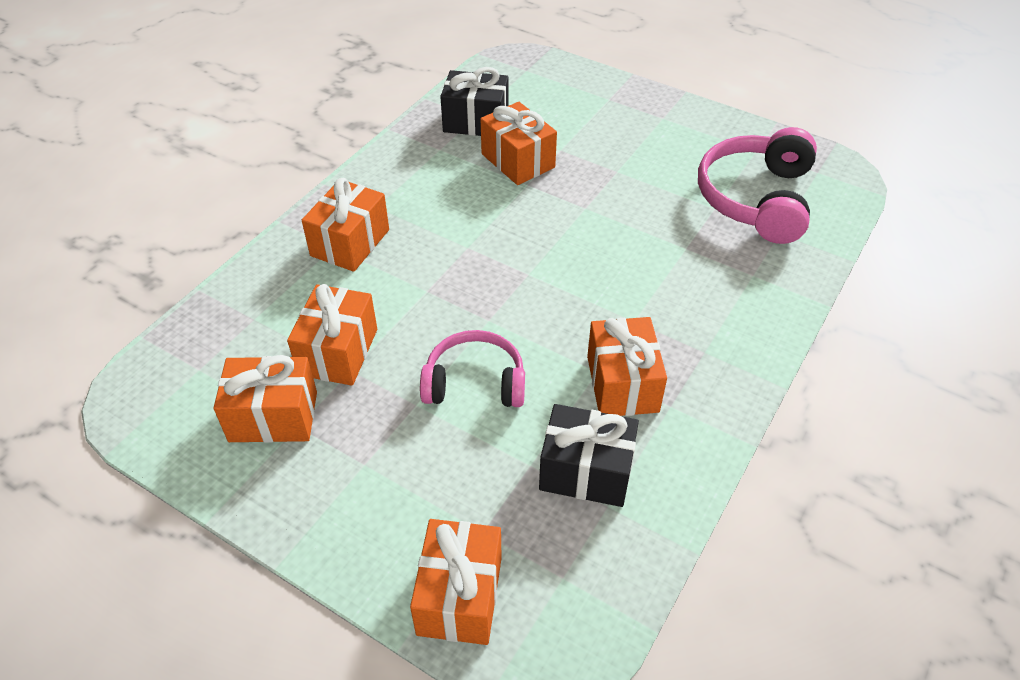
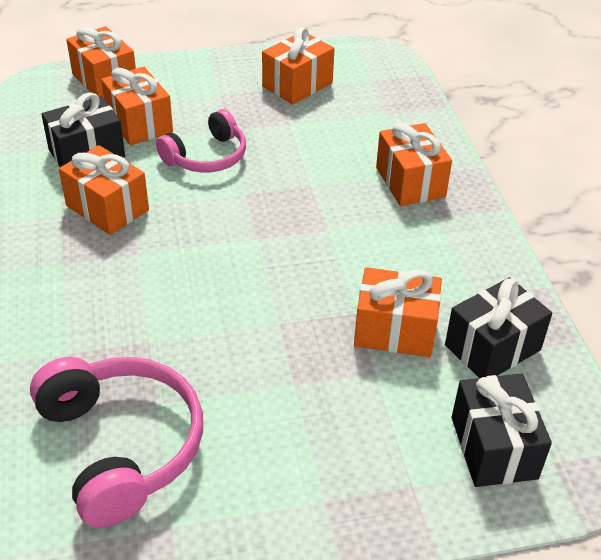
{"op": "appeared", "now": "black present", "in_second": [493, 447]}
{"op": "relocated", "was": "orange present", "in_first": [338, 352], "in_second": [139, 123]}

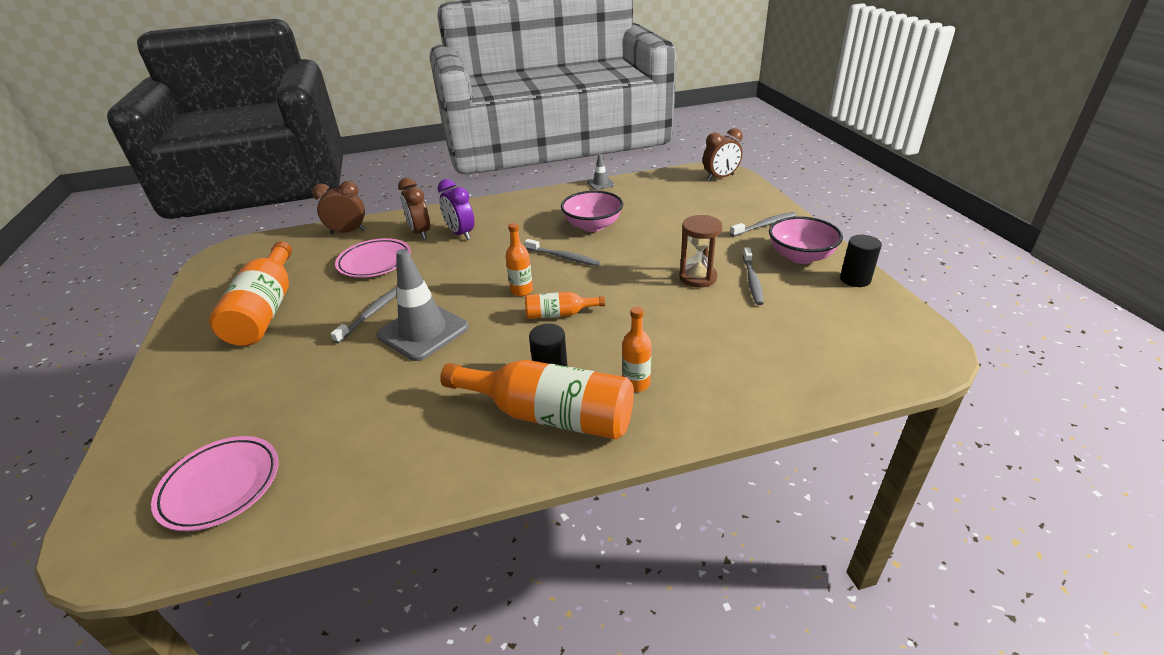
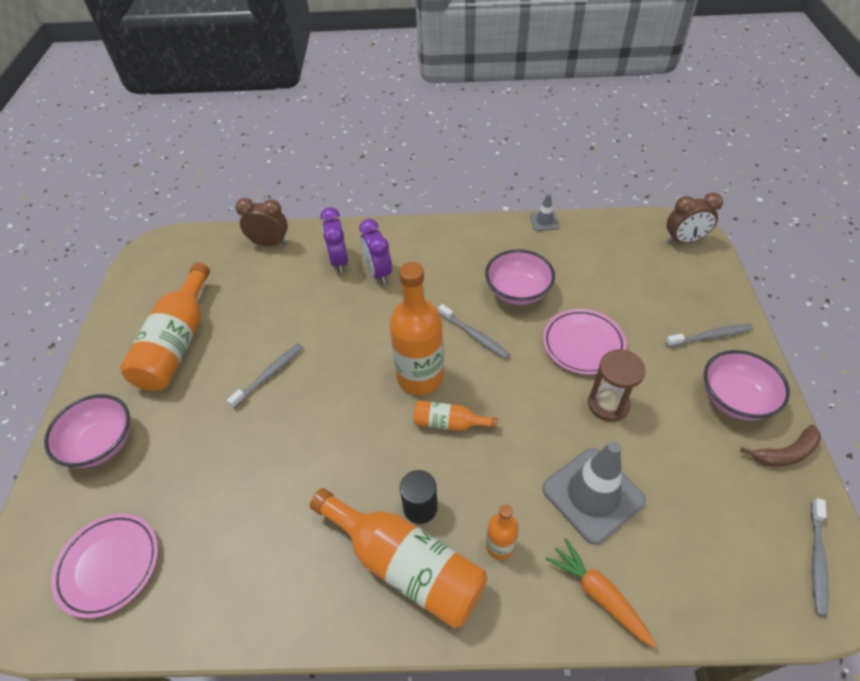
{"op": "appeared", "now": "rosy bowl", "in_second": [102, 443]}
{"op": "appeared", "now": "orange carrot", "in_second": [598, 594]}
{"op": "relocated", "was": "rosy flat dish", "in_first": [375, 262], "in_second": [583, 344]}
{"op": "relocated", "was": "ash-grey safety cone", "in_first": [423, 331], "in_second": [593, 494]}
{"op": "relocated", "was": "ash-grey dental brush", "in_first": [752, 281], "in_second": [816, 560]}
{"op": "exchanged", "was": "black cylinder", "now": "brown banana", "in_first": [855, 279], "in_second": [785, 453]}
{"op": "colour", "was": "brown alarm clock", "now": "violet alarm clock", "in_first": [420, 233], "in_second": [339, 261]}
{"op": "size", "was": "orange drink bottle", "in_first": [521, 290], "in_second": [420, 377], "ratio": 2.0}

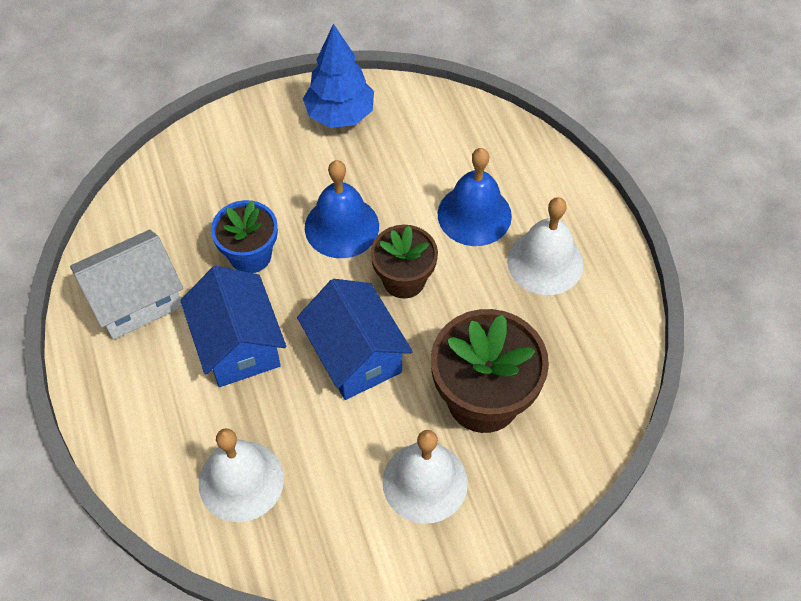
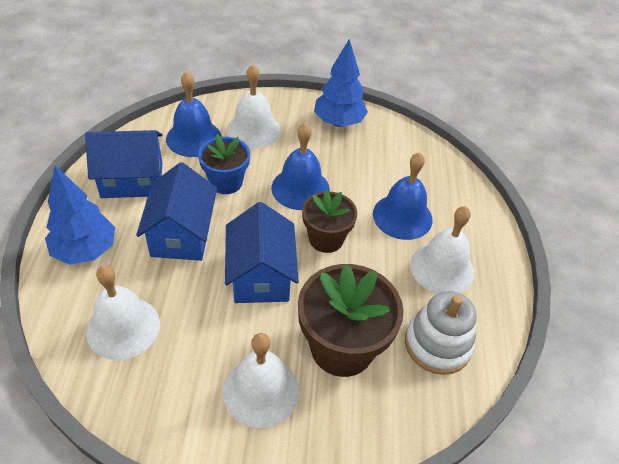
{"op": "appeared", "now": "blue fir tree", "in_second": [85, 251]}
{"op": "appeared", "now": "blue hand bell", "in_second": [193, 138]}
{"op": "appeared", "now": "snow-white hand bell", "in_second": [253, 130]}
{"op": "appeared", "now": "snow-white stacking toy", "in_second": [437, 344]}
{"op": "colour", "was": "snow-white house", "now": "blue house", "in_first": [136, 300], "in_second": [132, 180]}

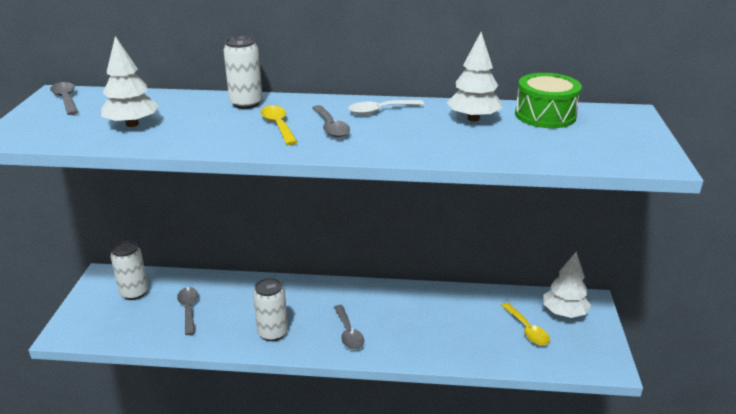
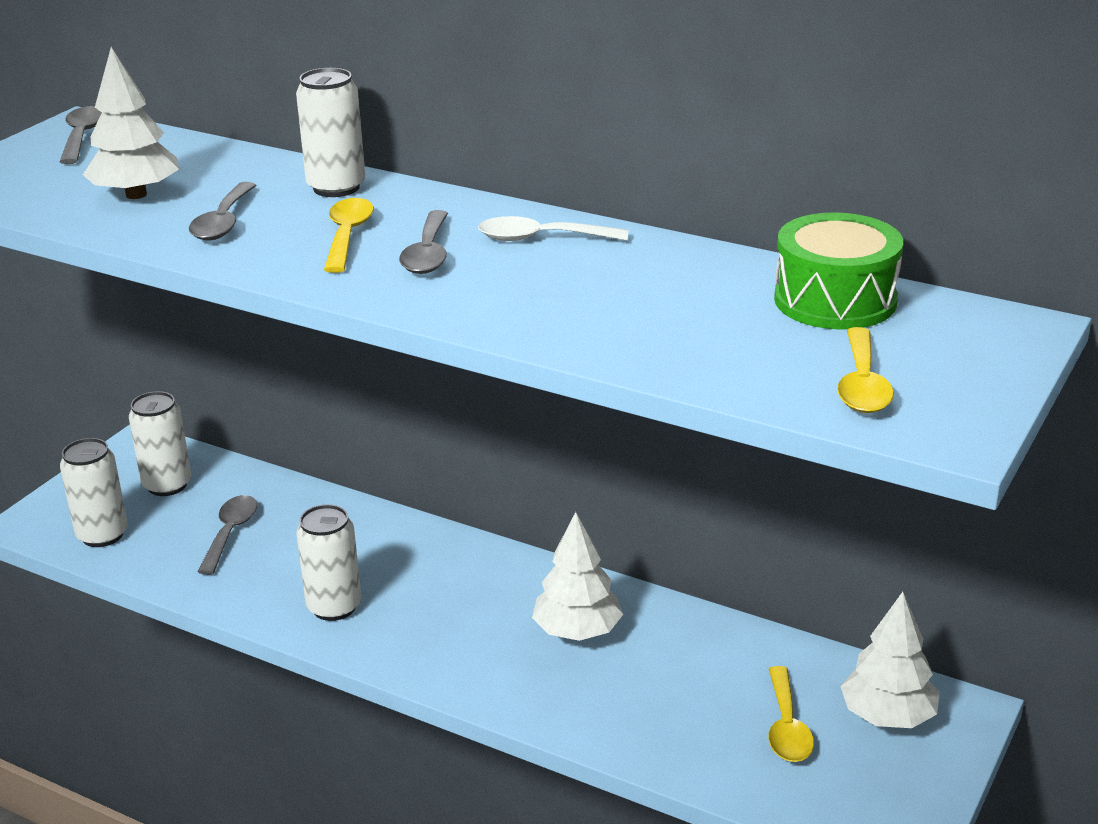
{"op": "appeared", "now": "snow-white can", "in_second": [102, 535]}
{"op": "appeared", "now": "yellow teaspoon", "in_second": [862, 384]}
{"op": "relocated", "was": "ash-grey teaspoon", "in_first": [348, 333], "in_second": [223, 222]}
{"op": "relocated", "was": "snow-white fir tree", "in_first": [473, 118], "in_second": [577, 631]}

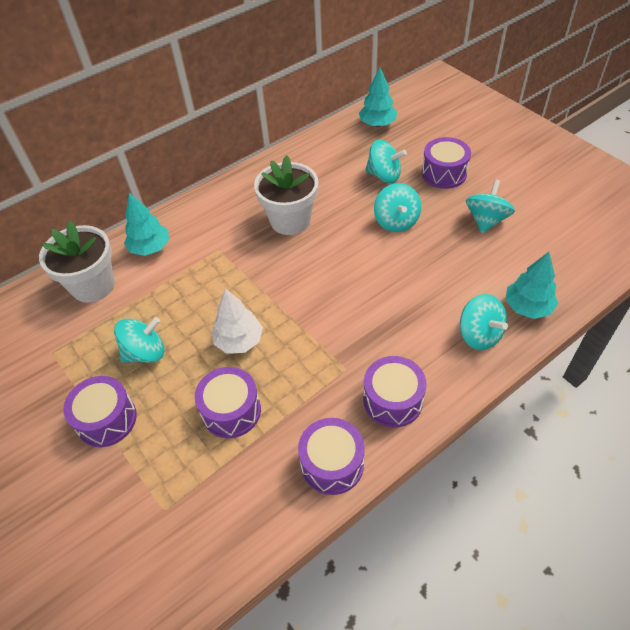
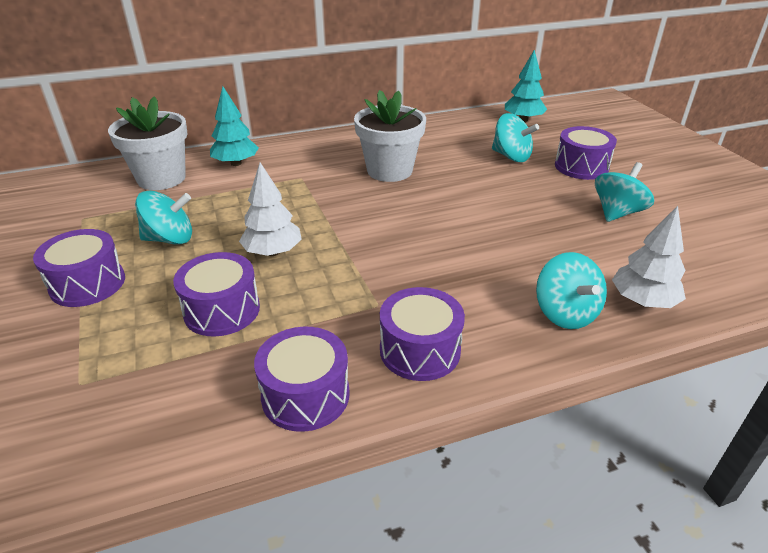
{"op": "missing", "was": "teal spinning top", "in_first": [396, 221]}
{"op": "colour", "was": "teal fir tree", "now": "snow-white fir tree", "in_first": [527, 307], "in_second": [642, 301]}

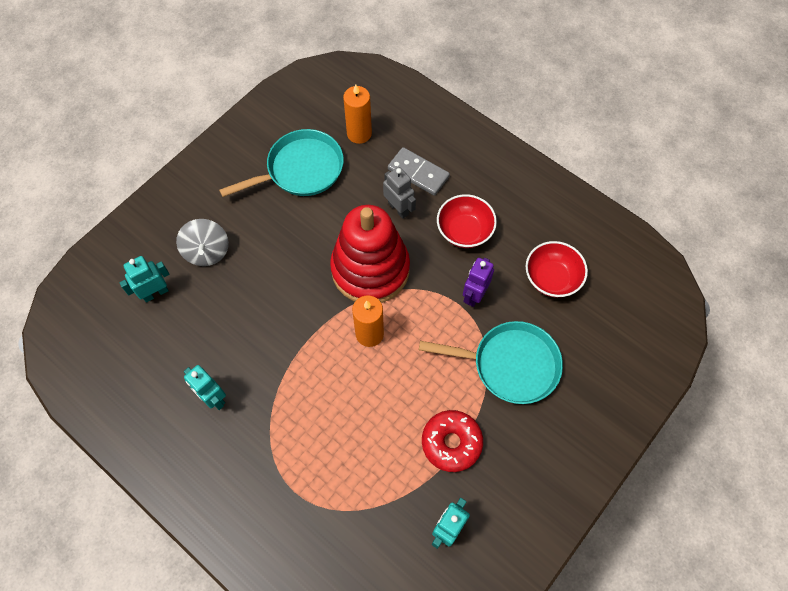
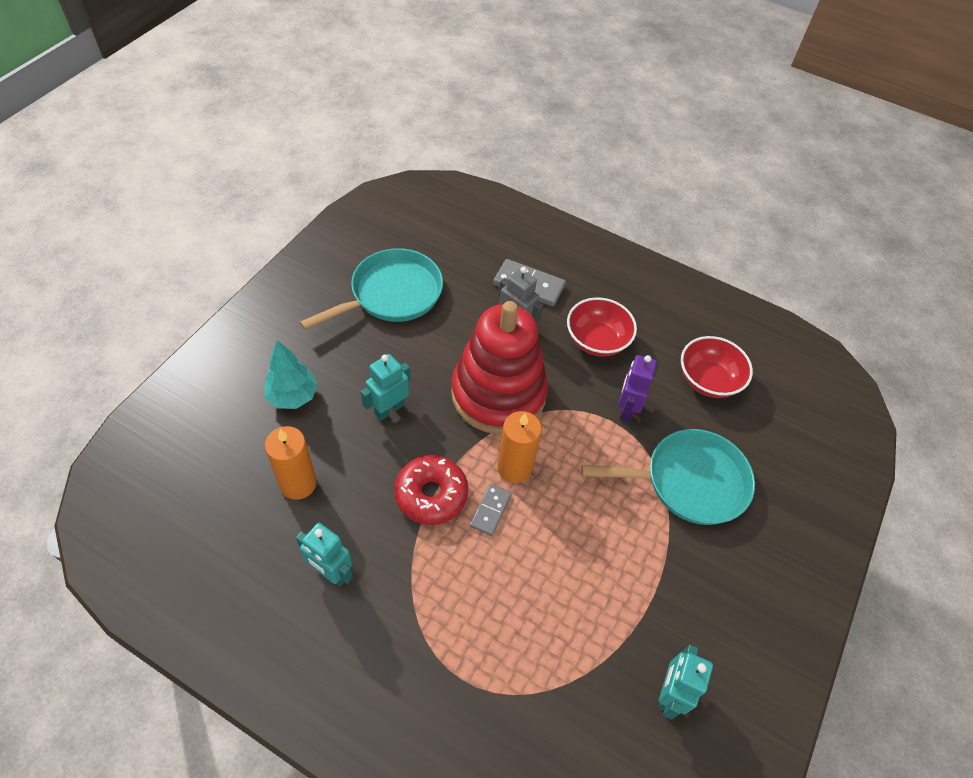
{"op": "appeared", "now": "ash-grey domino", "in_second": [490, 511]}
{"op": "relocated", "was": "teal robot figure", "in_first": [155, 293], "in_second": [389, 409]}
{"op": "relocated", "was": "orange candle", "in_first": [359, 133], "in_second": [298, 483]}
{"op": "relocated", "was": "crimson doughnut", "in_first": [451, 443], "in_second": [431, 494]}
{"op": "exchanged", "was": "ash-grey spinning top", "now": "teal fir tree", "in_first": [207, 251], "in_second": [293, 396]}

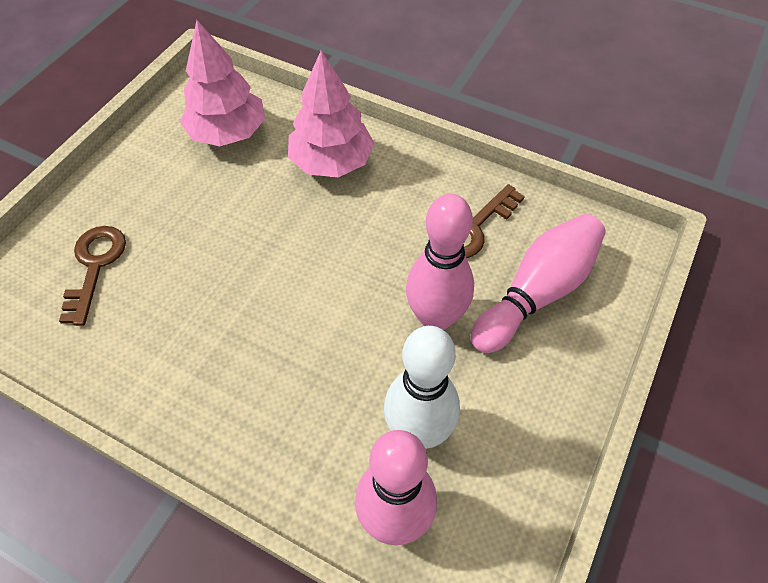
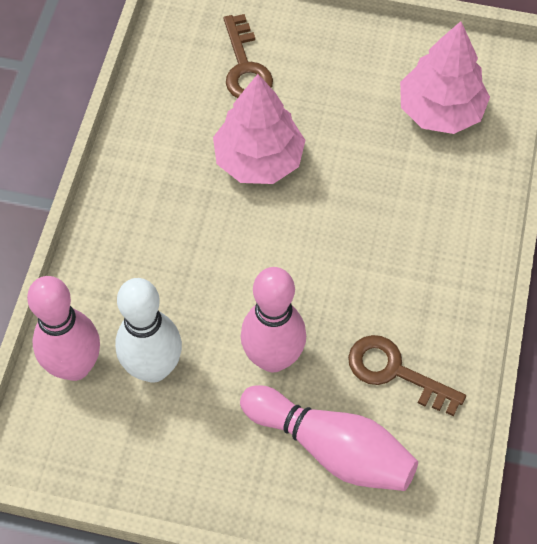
{"op": "relocated", "was": "rosy fir tree", "in_first": [332, 162], "in_second": [259, 160]}
{"op": "spun", "was": "brown door key", "in_first": [95, 266], "in_second": [245, 67], "clockwise": 90}

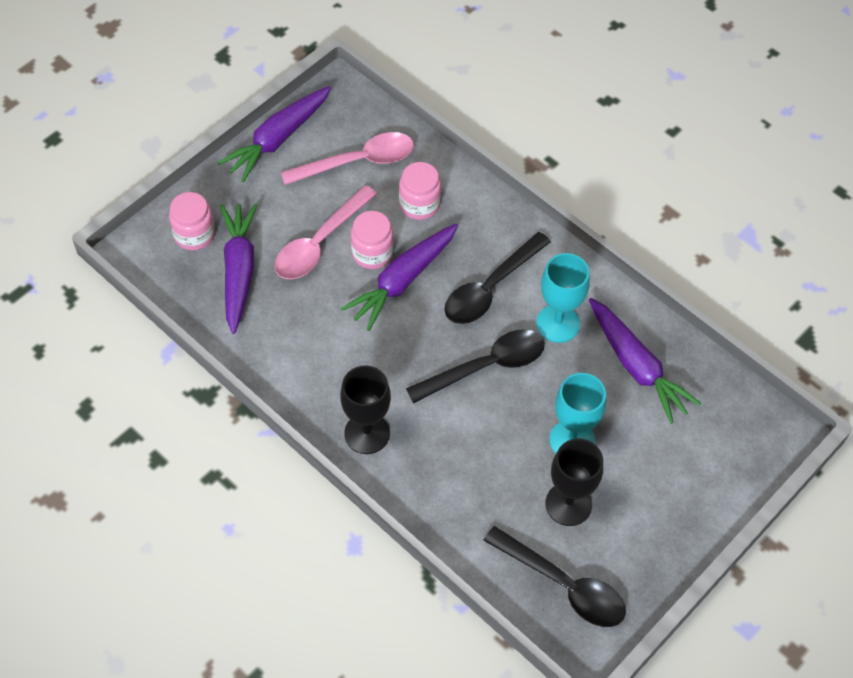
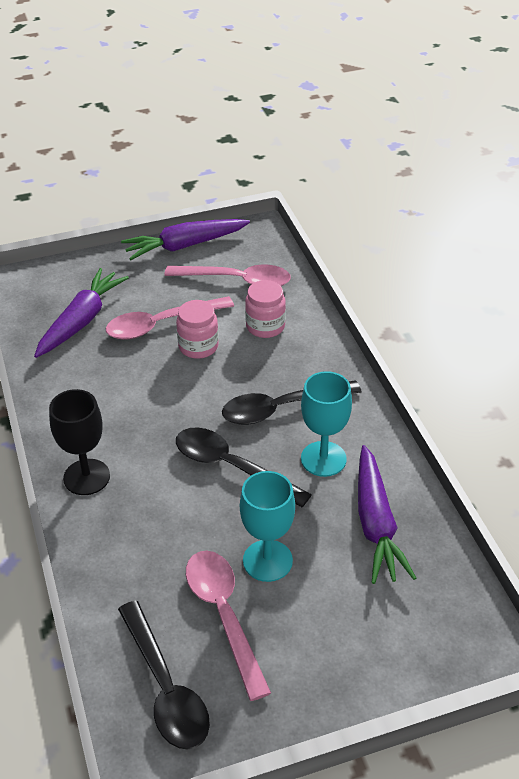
{"op": "missing", "was": "rosy jam jar", "in_first": [194, 235]}
{"op": "missing", "was": "violet carrot", "in_first": [402, 281]}
{"op": "exchanged", "was": "black goblet", "now": "rosy teaspoon", "in_first": [568, 504], "in_second": [224, 615]}
{"op": "spun", "was": "black teaspoon", "in_first": [486, 366], "in_second": [231, 467], "clockwise": -150}

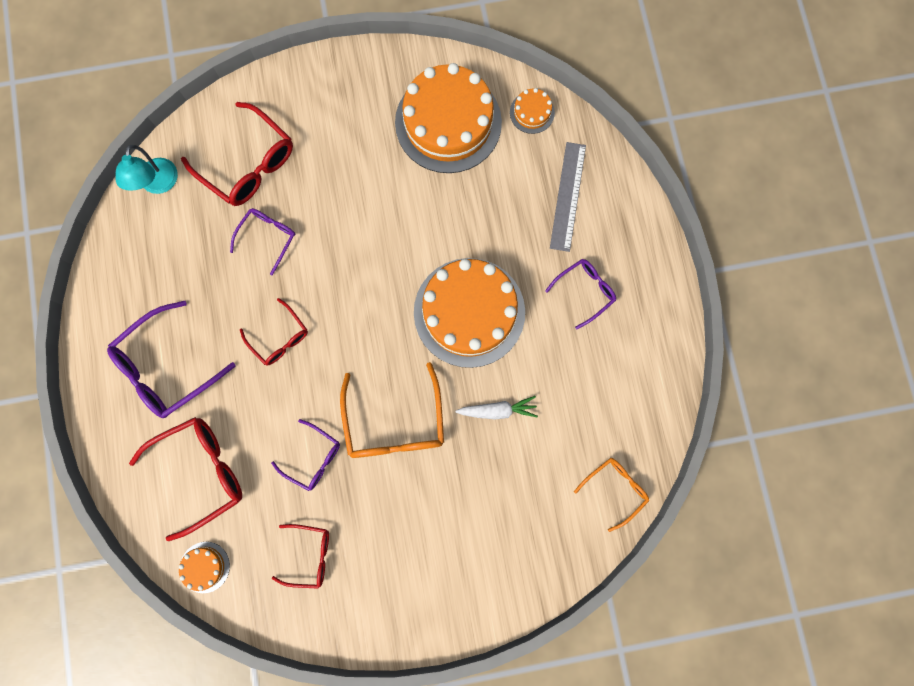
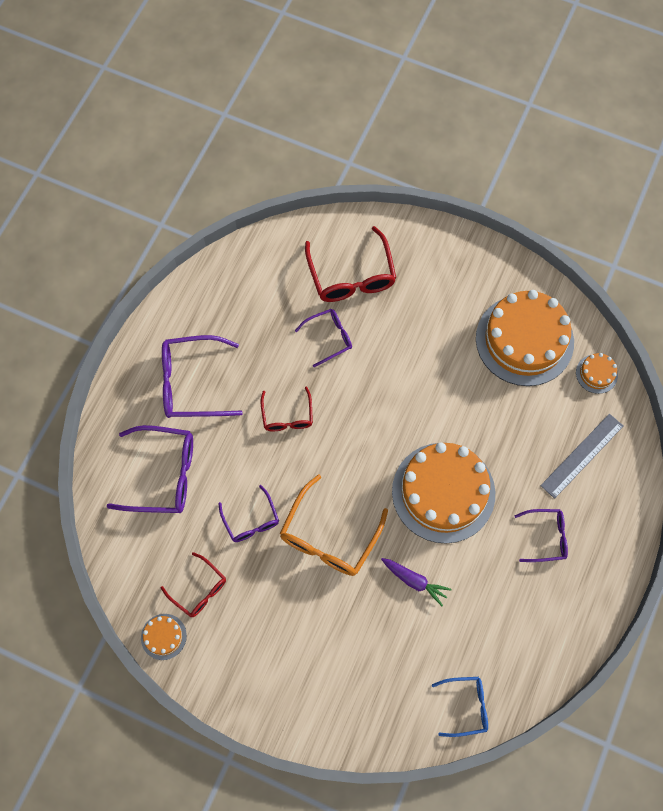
{"op": "missing", "was": "teal desk lamp", "in_first": [158, 184]}
{"op": "relocated", "was": "orange gateau", "in_first": [204, 567], "in_second": [163, 636]}
{"op": "colour", "was": "crimson eyeglasses", "now": "violet eyeglasses", "in_first": [200, 473], "in_second": [163, 475]}
{"op": "colour", "was": "snow-white carrot", "now": "violet carrot", "in_first": [498, 410], "in_second": [415, 581]}
{"op": "colour", "was": "orange eyeglasses", "now": "blue eyeglasses", "in_first": [615, 489], "in_second": [465, 706]}

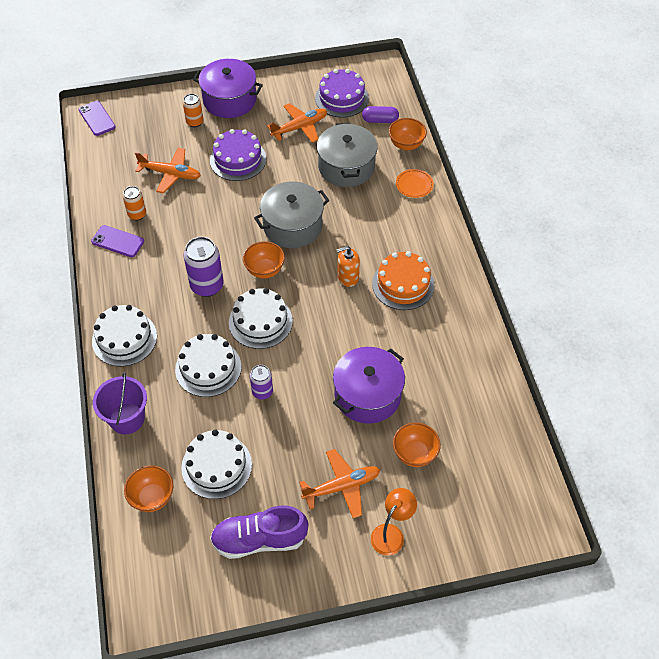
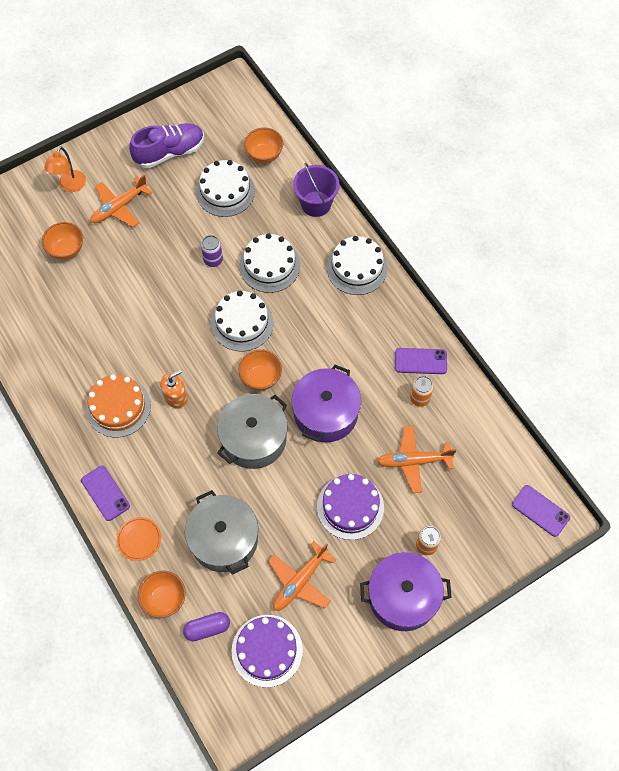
{"op": "missing", "was": "violet can", "in_first": [207, 286]}
{"op": "appeared", "now": "violet smartphone", "in_second": [105, 493]}
{"op": "relocated", "was": "violet stockpot", "in_first": [367, 395], "in_second": [325, 413]}

